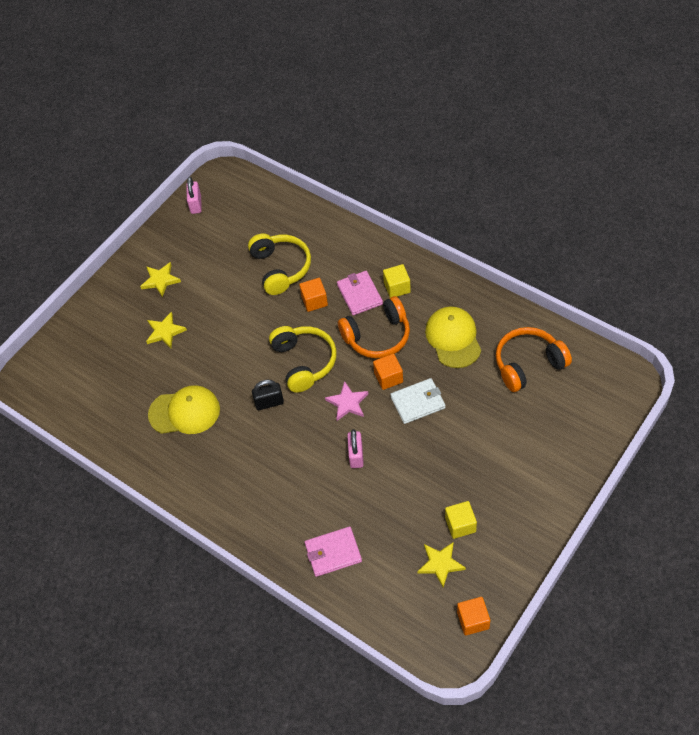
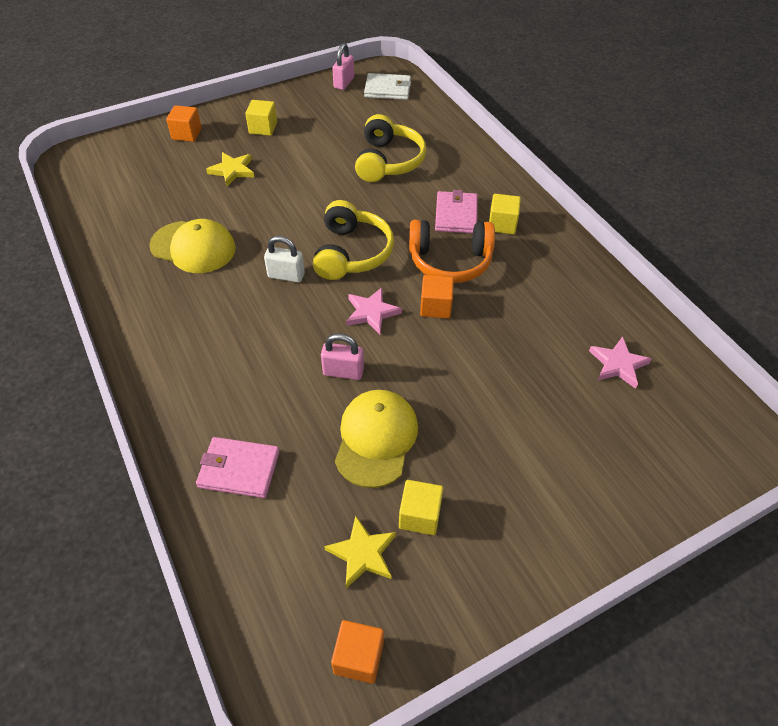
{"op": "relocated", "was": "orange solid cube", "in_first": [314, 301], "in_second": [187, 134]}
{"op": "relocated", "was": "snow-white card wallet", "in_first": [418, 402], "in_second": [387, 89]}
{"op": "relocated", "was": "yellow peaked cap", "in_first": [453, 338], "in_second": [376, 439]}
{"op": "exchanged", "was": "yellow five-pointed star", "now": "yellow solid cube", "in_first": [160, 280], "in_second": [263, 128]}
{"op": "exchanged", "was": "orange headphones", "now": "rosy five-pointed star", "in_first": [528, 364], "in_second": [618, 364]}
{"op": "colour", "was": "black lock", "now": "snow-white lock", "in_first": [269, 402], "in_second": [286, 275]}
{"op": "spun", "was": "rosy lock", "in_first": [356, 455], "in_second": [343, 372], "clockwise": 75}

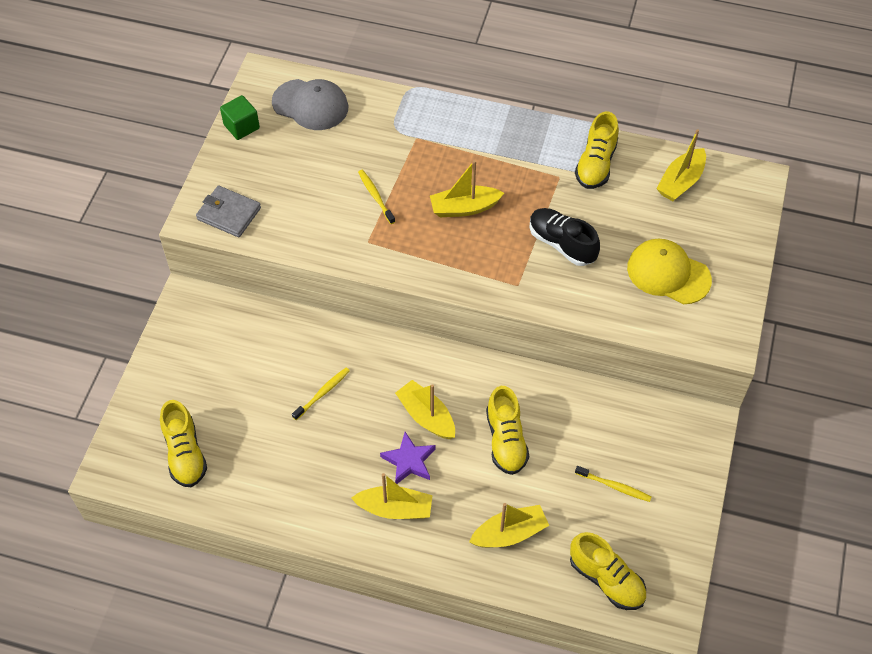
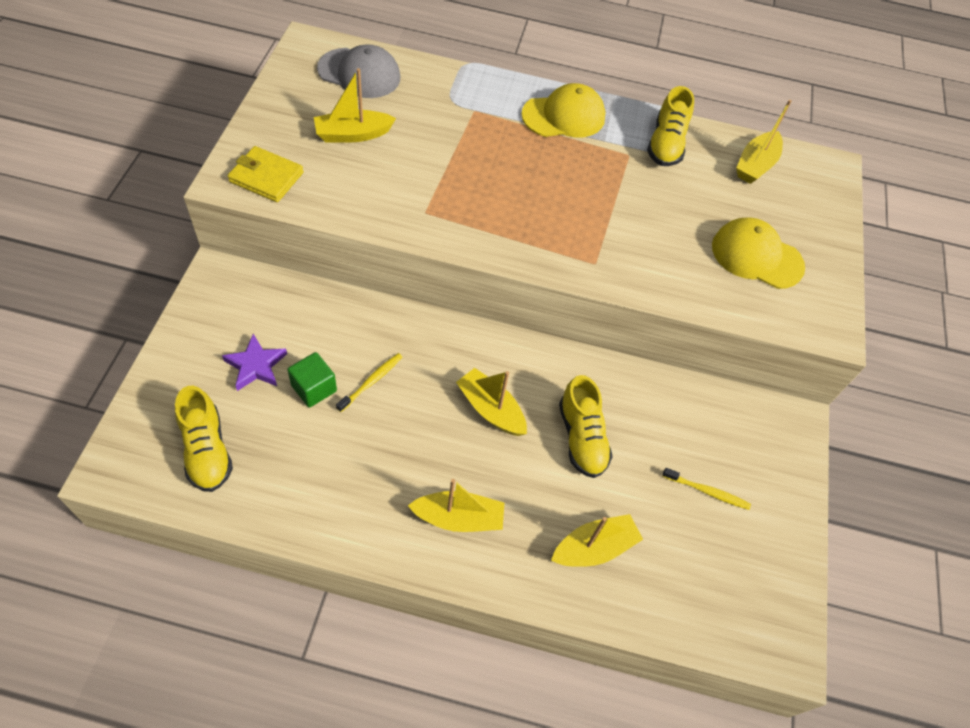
{"op": "missing", "was": "yellow dental brush", "in_first": [375, 196]}
{"op": "missing", "was": "black shoe", "in_first": [562, 244]}
{"op": "missing", "was": "yellow shoe", "in_first": [606, 579]}
{"op": "appeared", "now": "yellow peaked cap", "in_second": [564, 116]}
{"op": "relocated", "was": "leaf-green solid cube", "in_first": [241, 126], "in_second": [314, 388]}
{"op": "relocated", "was": "violet five-pointed star", "in_first": [409, 461], "in_second": [256, 366]}
{"op": "relocated", "was": "yellow boat", "in_first": [464, 208], "in_second": [353, 134]}
{"op": "colour", "was": "ash-grey card wallet", "now": "yellow card wallet", "in_first": [229, 213], "in_second": [266, 177]}

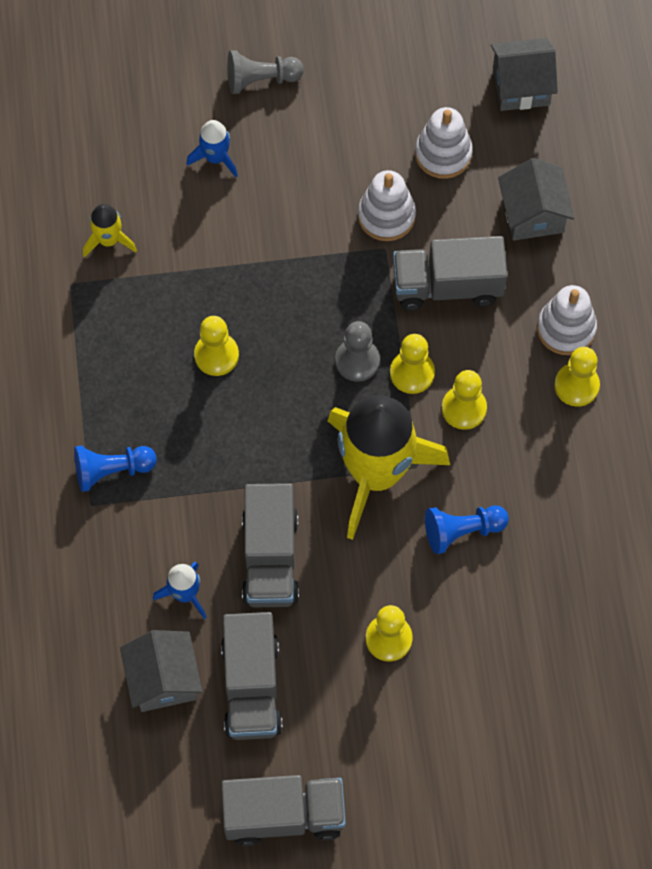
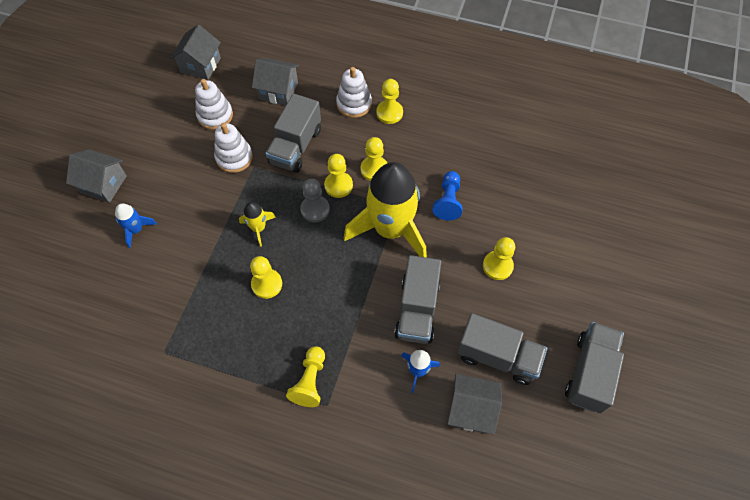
{"op": "relocated", "was": "yellow toy rocket", "in_first": [109, 240], "in_second": [258, 228]}
{"op": "exchanged", "was": "ash-grey chess pawn", "now": "ash-grey house", "in_first": [261, 79], "in_second": [103, 184]}
{"op": "colour", "was": "blue chess pawn", "now": "yellow chess pawn", "in_first": [112, 470], "in_second": [310, 381]}
{"op": "spun", "was": "ash-grey toy truck", "in_first": [270, 558], "in_second": [417, 310], "clockwise": 75}

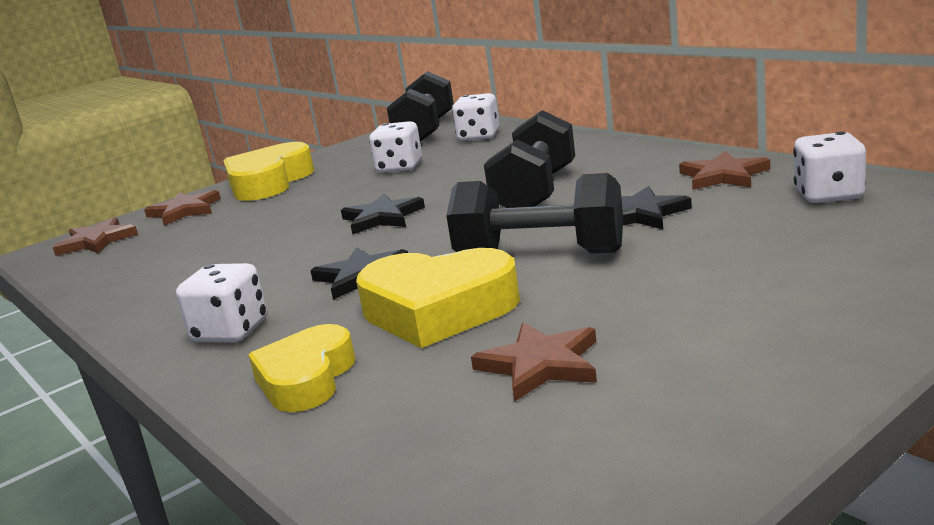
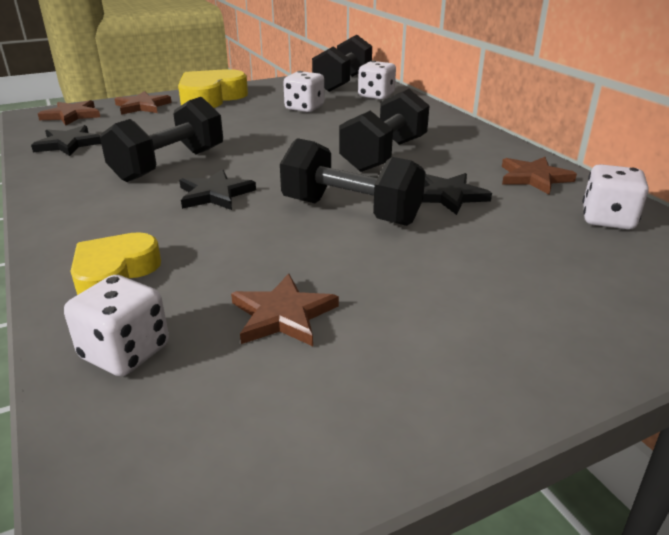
{"op": "missing", "was": "yellow heart shape", "in_first": [438, 310]}
{"op": "appeared", "now": "black dumbbell", "in_second": [169, 165]}
{"op": "relocated", "was": "snow-white game die", "in_first": [231, 332], "in_second": [125, 352]}
{"op": "relocated", "was": "black five-pointed star", "in_first": [382, 218], "in_second": [68, 144]}

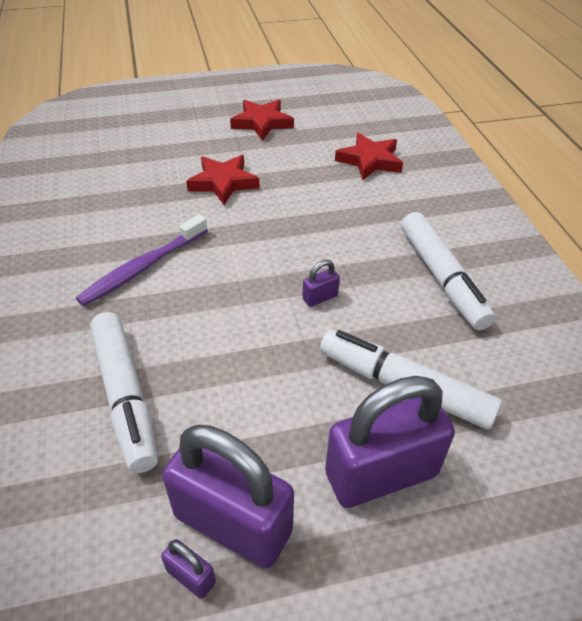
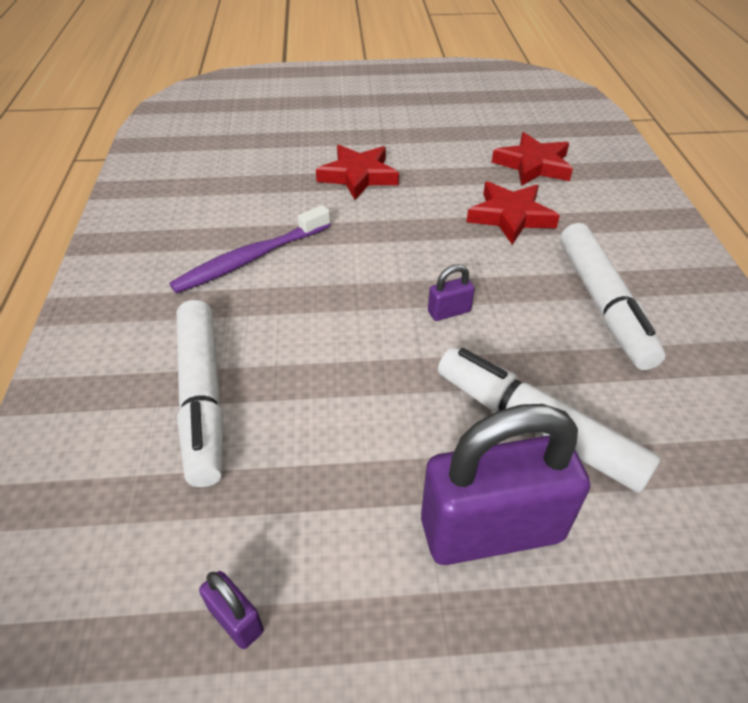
{"op": "missing", "was": "violet lock", "in_first": [232, 523]}
{"op": "relocated", "was": "crimson five-pointed star", "in_first": [262, 123], "in_second": [510, 217]}

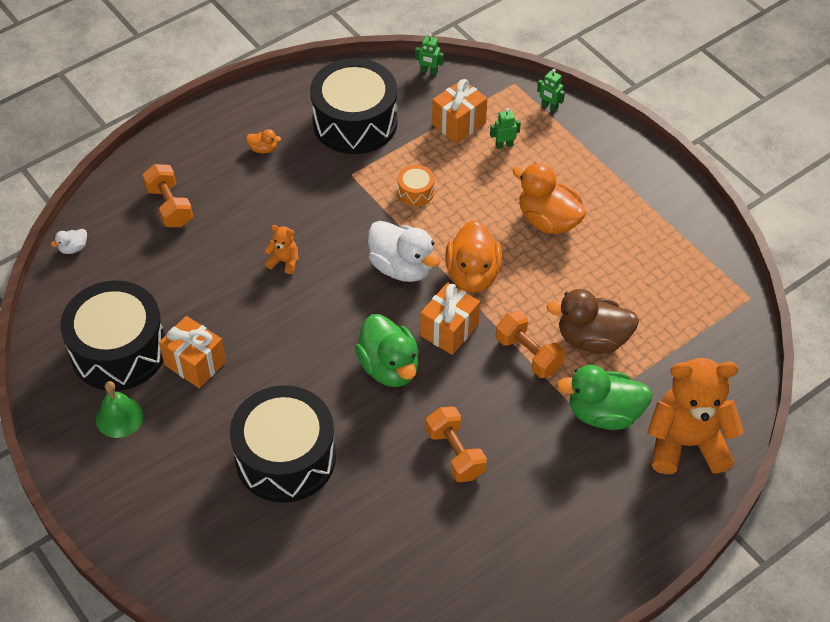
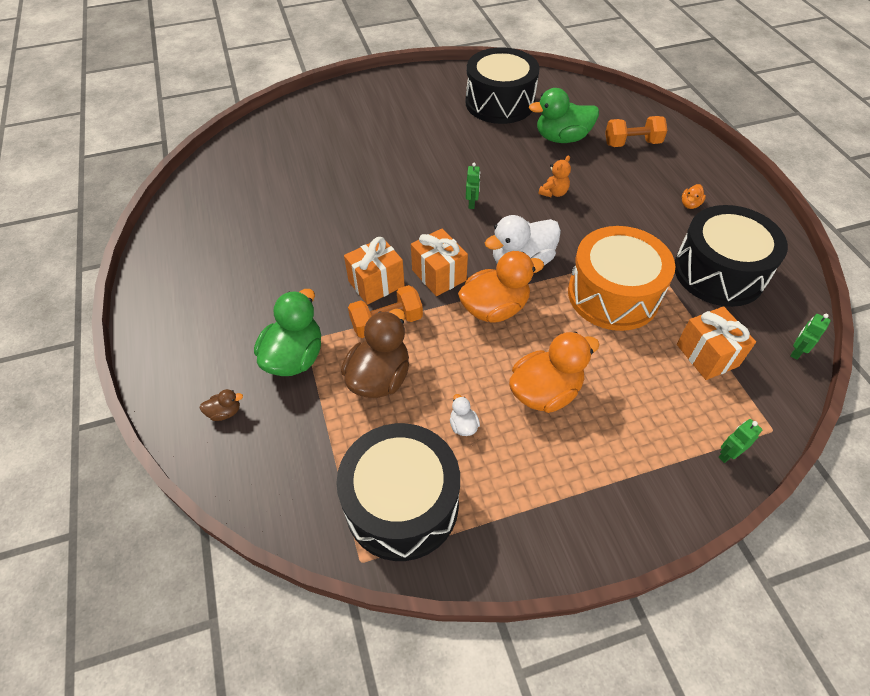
{"op": "missing", "was": "leaf-green hand bell", "in_first": [119, 417]}
{"op": "missing", "was": "orange dumbbell", "in_first": [455, 453]}
{"op": "relocated", "was": "snow-white rubber duck", "in_first": [73, 248], "in_second": [463, 425]}
{"op": "relocated", "was": "orange present", "in_first": [195, 363], "in_second": [376, 284]}
{"op": "relocated", "was": "black snare drum", "in_first": [285, 457], "in_second": [402, 503]}
{"op": "relocated", "was": "leaf-green rubber duck", "in_first": [389, 367], "in_second": [562, 138]}
{"op": "relocated", "was": "leaf-green robot figure", "in_first": [504, 145], "in_second": [472, 203]}
{"op": "exchanged", "was": "orange teddy", "now": "brown rubber duck", "in_first": [687, 443], "in_second": [225, 412]}
{"op": "spun", "was": "orange rubber duck", "in_first": [473, 275], "in_second": [494, 308], "clockwise": 135}
{"op": "size", "was": "orange snare drum", "in_first": [416, 192], "in_second": [613, 294], "ratio": 2.4}

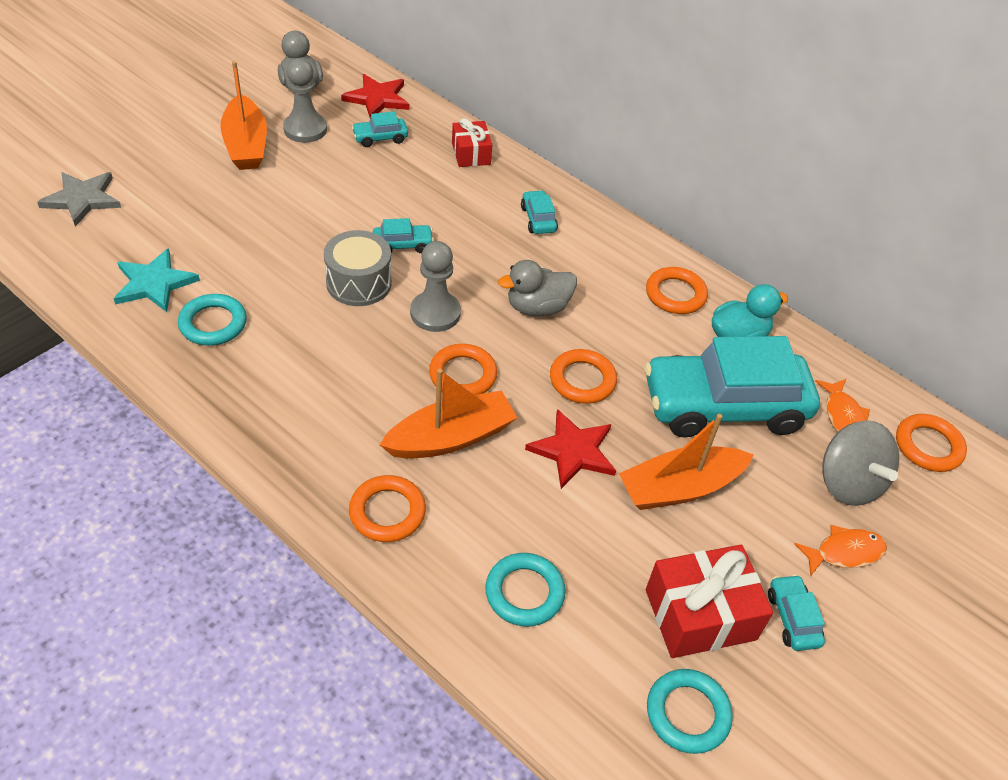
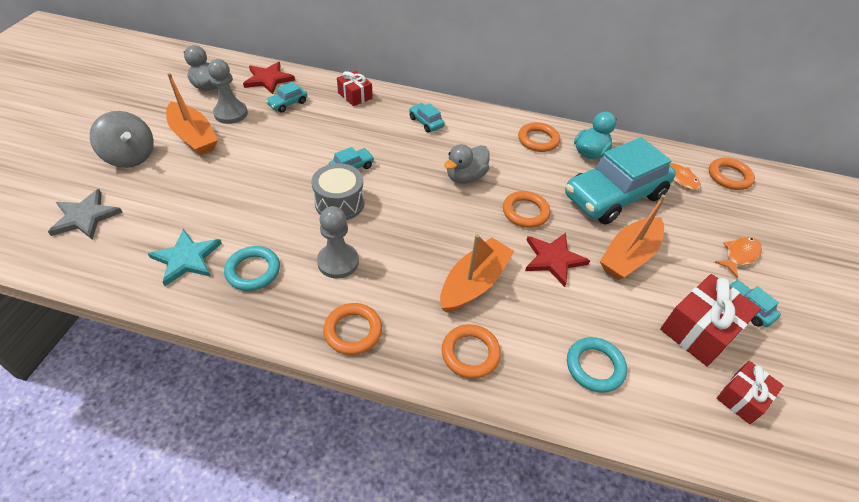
{"op": "relocated", "was": "ash-grey chess pawn", "in_first": [435, 313], "in_second": [338, 262]}
{"op": "relocated", "was": "orange torus", "in_first": [463, 375], "in_second": [353, 331]}
{"op": "relocated", "was": "ash-grey spinning top", "in_first": [848, 482], "in_second": [130, 156]}
{"op": "exchanged", "was": "teal torus", "now": "crimson present", "in_first": [687, 713], "in_second": [742, 398]}

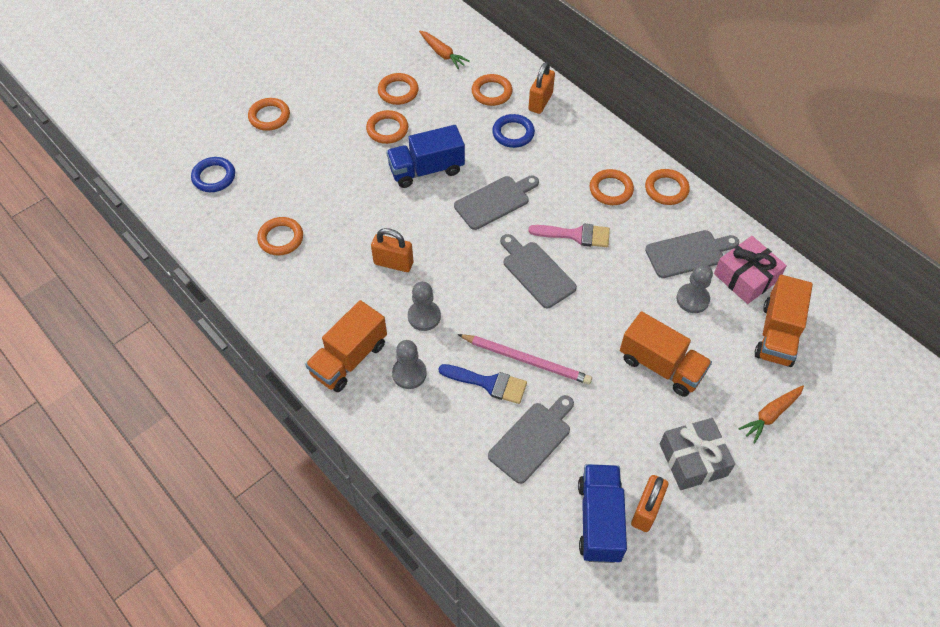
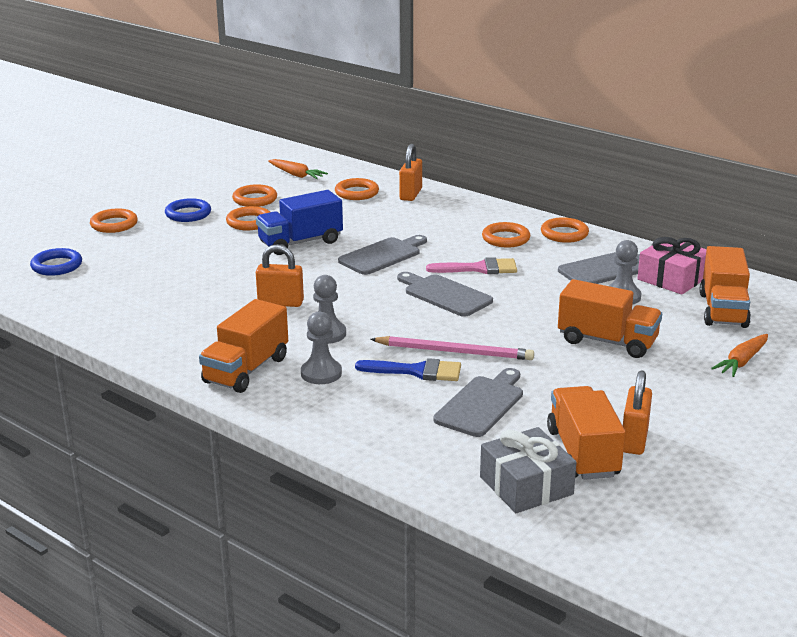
{"op": "missing", "was": "orange torus", "in_first": [281, 238]}
{"op": "relocated", "was": "blue torus", "in_first": [513, 133], "in_second": [188, 214]}
{"op": "relocated", "was": "ash-grey present", "in_first": [693, 460], "in_second": [526, 485]}
{"op": "colour", "was": "blue toy truck", "now": "orange toy truck", "in_first": [599, 520], "in_second": [583, 453]}

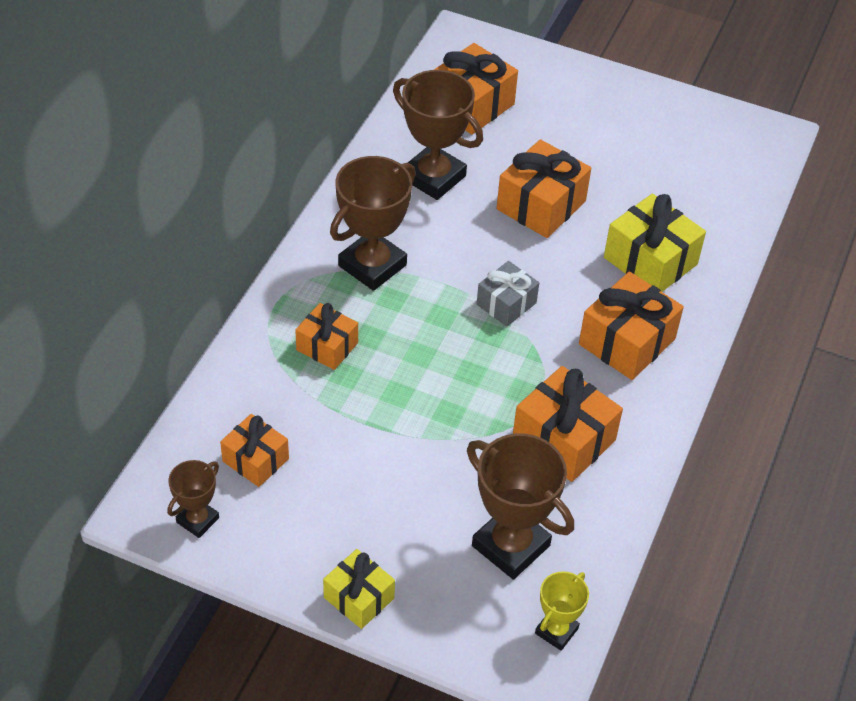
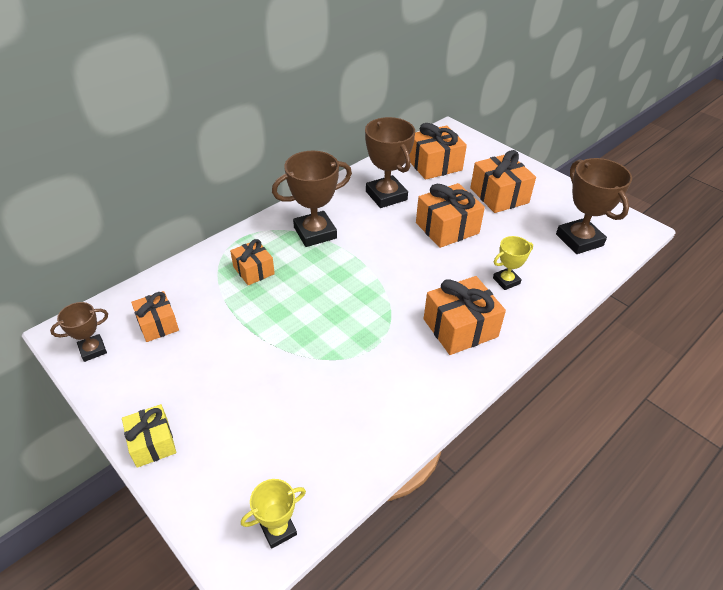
{"op": "missing", "was": "ash-grey present", "in_first": [506, 303]}
{"op": "relocated", "was": "brown award cup", "in_first": [511, 546], "in_second": [579, 240]}
{"op": "relocated", "was": "orange present", "in_first": [564, 439], "in_second": [499, 195]}
{"op": "exchanged", "was": "yellow present", "now": "yellow award cup", "in_first": [650, 261], "in_second": [506, 281]}

